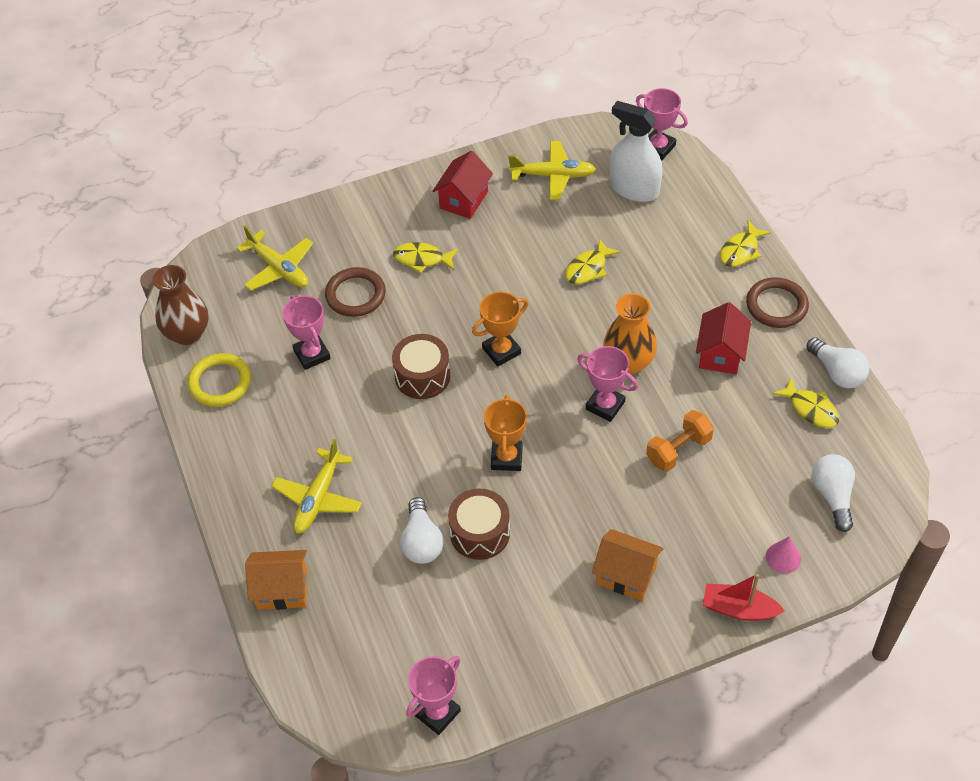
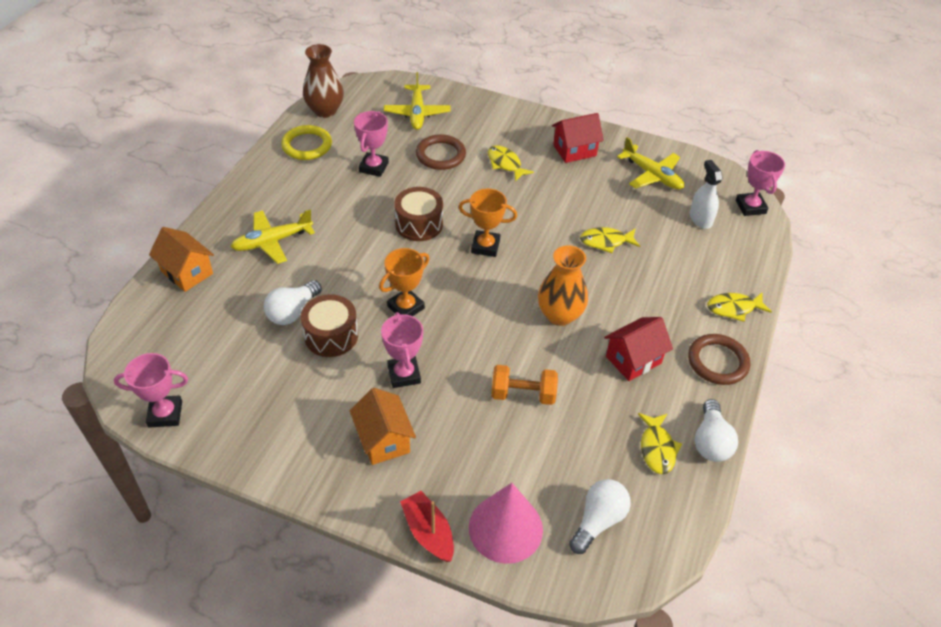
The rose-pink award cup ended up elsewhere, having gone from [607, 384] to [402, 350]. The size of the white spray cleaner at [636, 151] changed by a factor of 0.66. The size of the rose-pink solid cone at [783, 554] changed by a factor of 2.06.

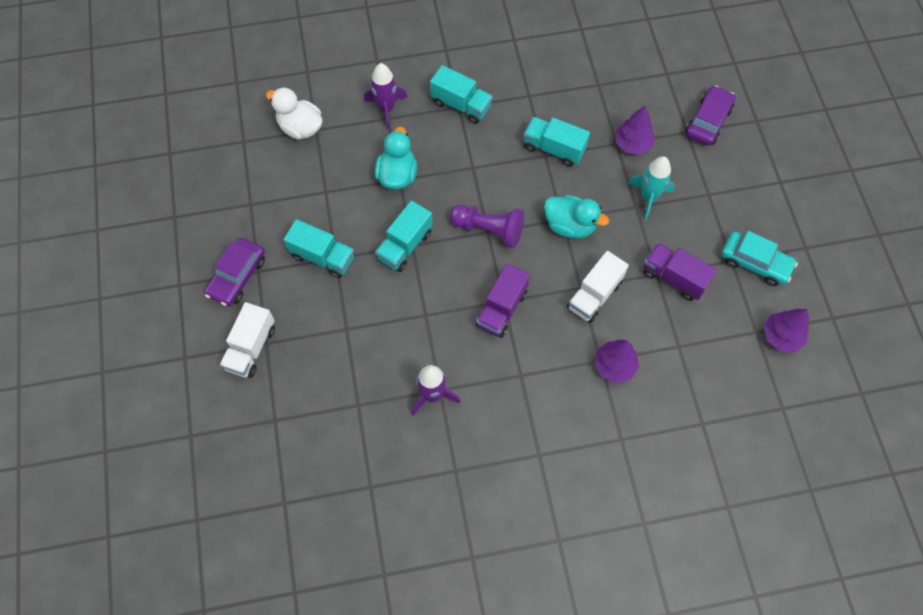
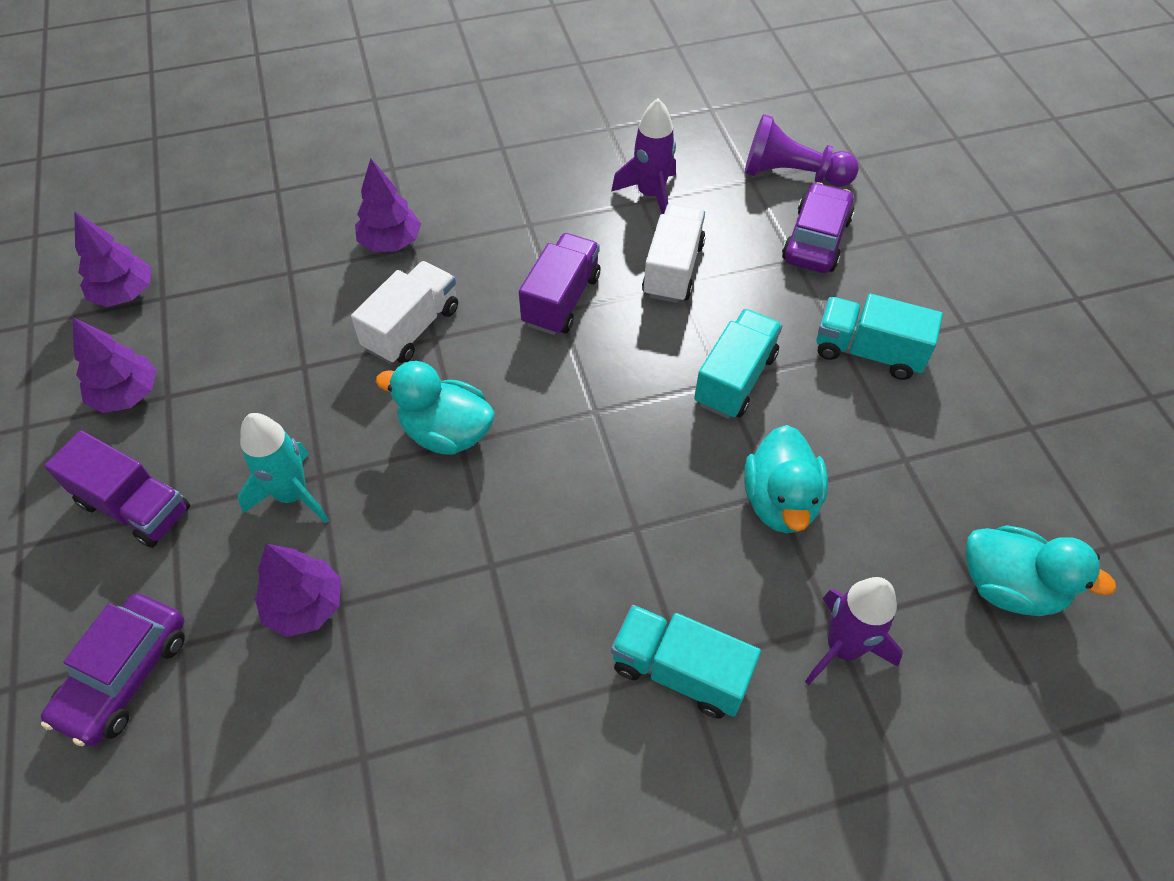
The purple toy car ended up elsewhere, having gone from [235, 272] to [818, 227]. The white toy truck ended up elsewhere, having gone from [247, 340] to [673, 253]. What was the white duck at [294, 113] turned into the teal duck at [1041, 570]. The purple game pawn ended up elsewhere, having gone from [487, 226] to [801, 150]. The second view lost the teal toy truck at [556, 142]. The purple toy truck ended up elsewhere, having gone from [680, 272] to [117, 489]. Where the teal toy car stood at [759, 258], the purple tree came to stand at [115, 365].

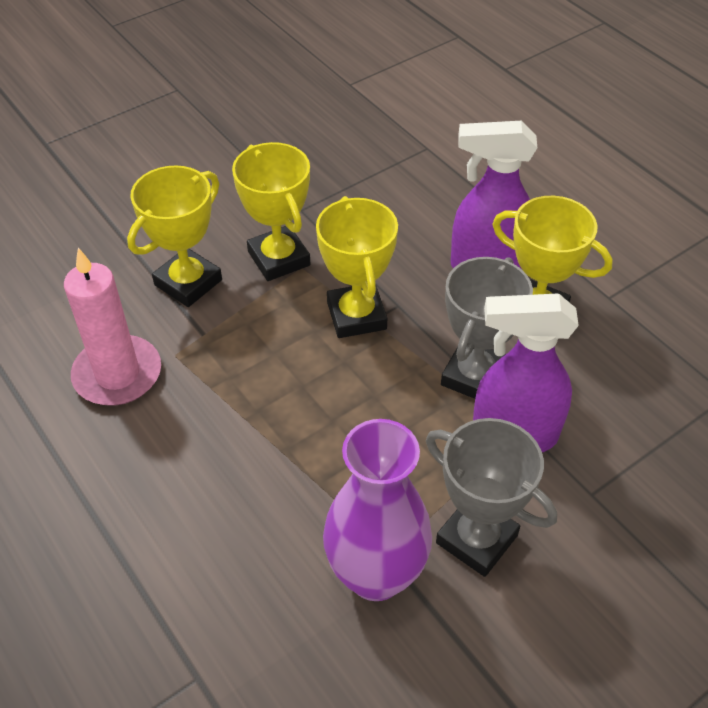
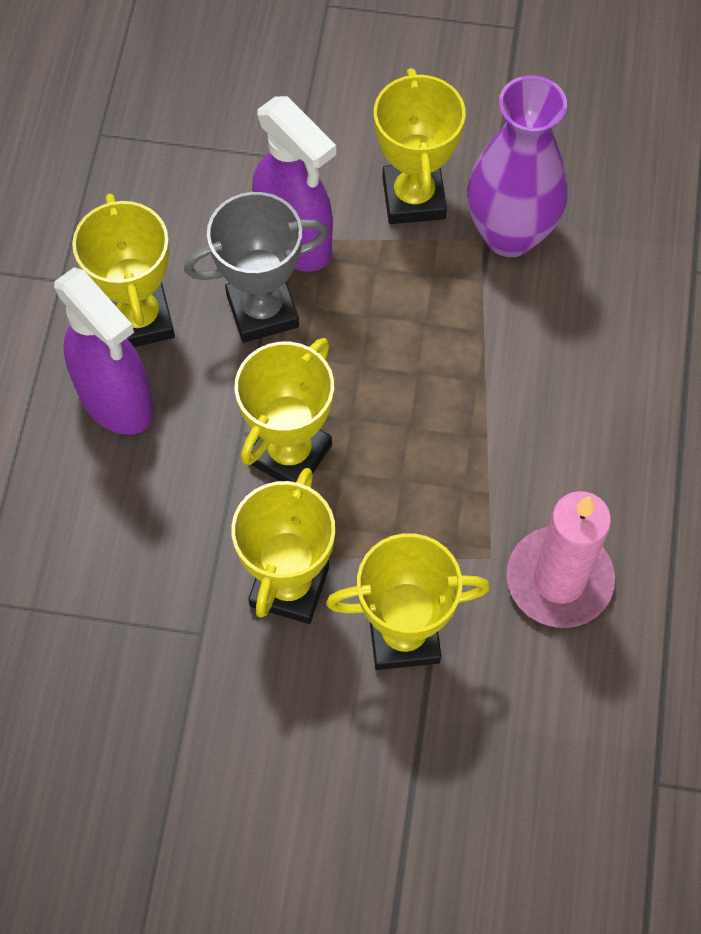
What was the gray award cup at [491, 497] turned into the golden award cup at [420, 146].

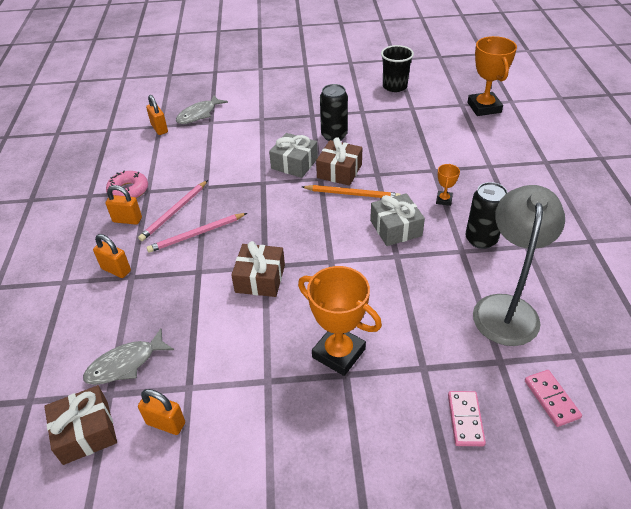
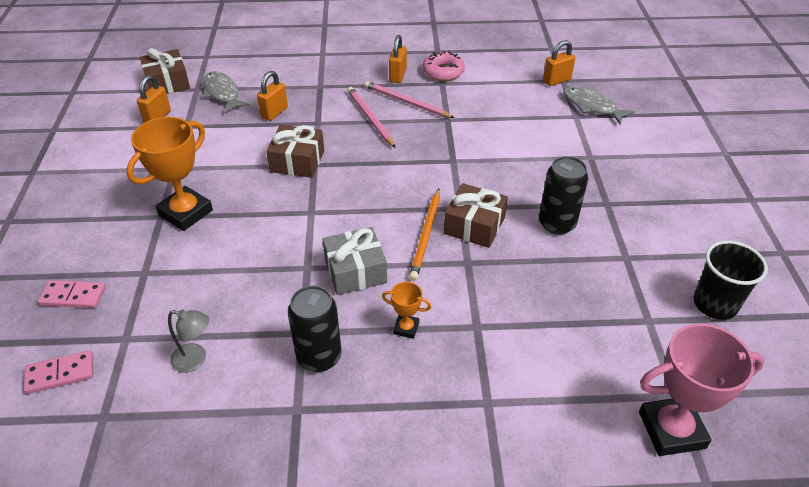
The bright orange lock ended up elsewhere, having gone from [112, 256] to [272, 96]. The second view lost the gray wrapped gift at [293, 155]. What was the bright orange award cup at [492, 76] turned into the rose-pink award cup at [702, 390]. The size of the gray lamp at [519, 265] changed by a factor of 0.43.

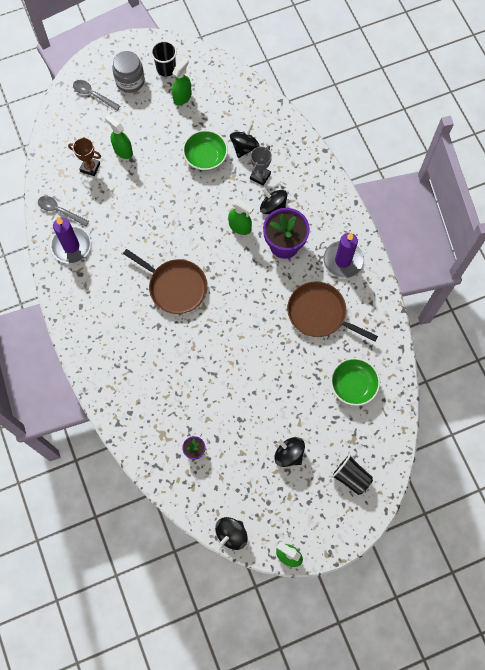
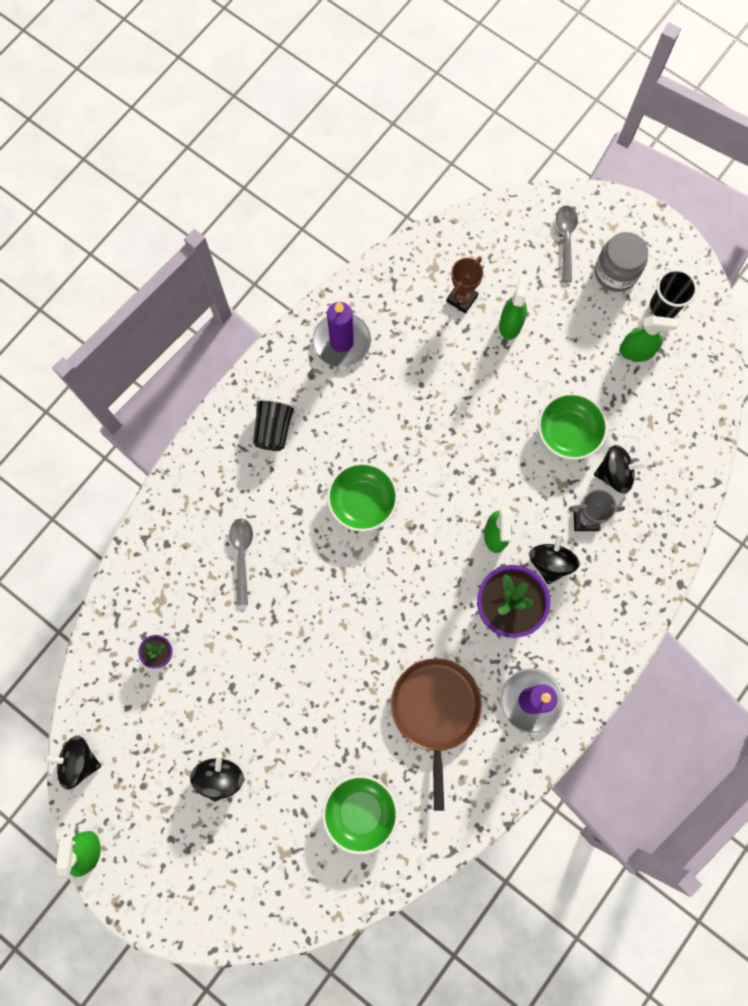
The gray tablespoon ended up elsewhere, having gone from [63, 211] to [241, 562]. The brown award cup at [84, 157] ended up facing another way, 45 degrees clockwise from before. Where the brown frying pan stood at [165, 281], the green serving bowl came to stand at [362, 497]. The black tumbler ended up elsewhere, having gone from [352, 474] to [274, 424].

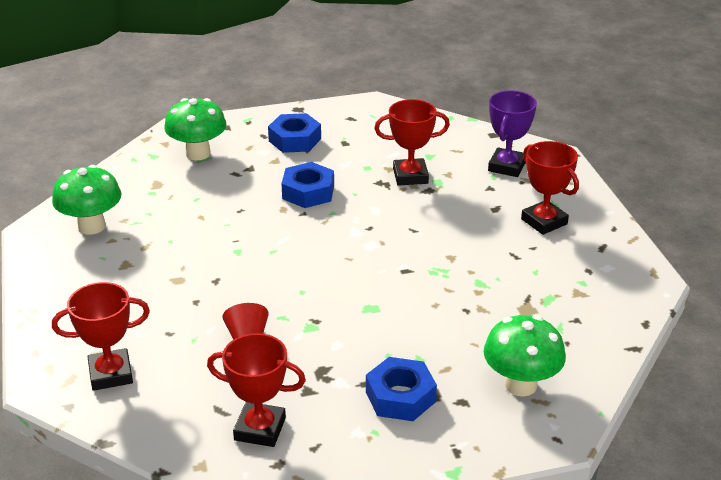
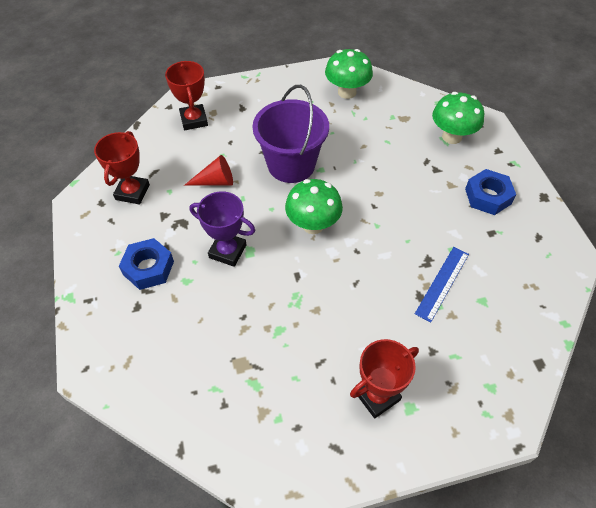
The second view lost the blue nut at [307, 185]. Where the crimson award cup stood at [412, 142], the blue measuring stick came to stand at [442, 284]. The green fungus ended up elsewhere, having gone from [525, 355] to [314, 206]. The purple award cup ended up elsewhere, having gone from [512, 133] to [222, 229]. The second view gained the purple sand bucket at [291, 134].

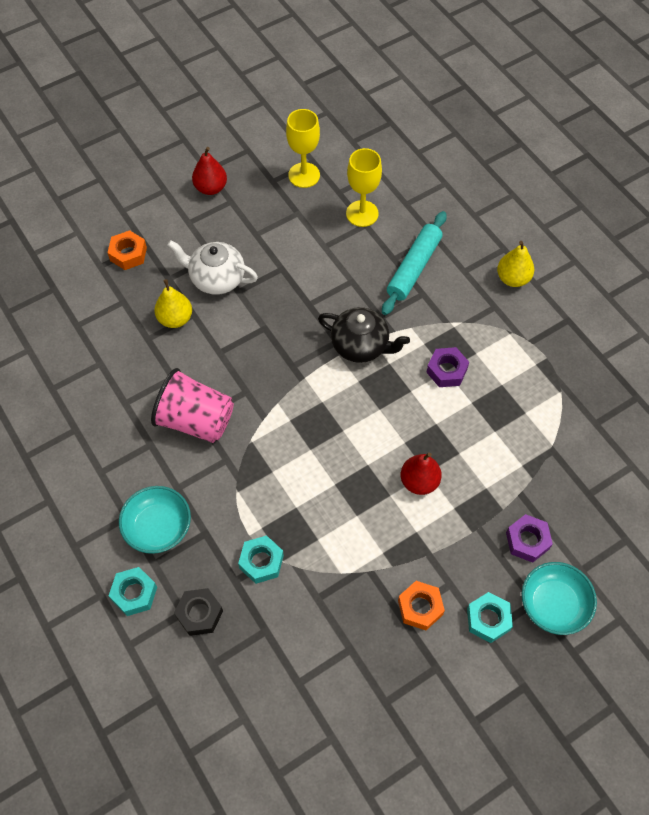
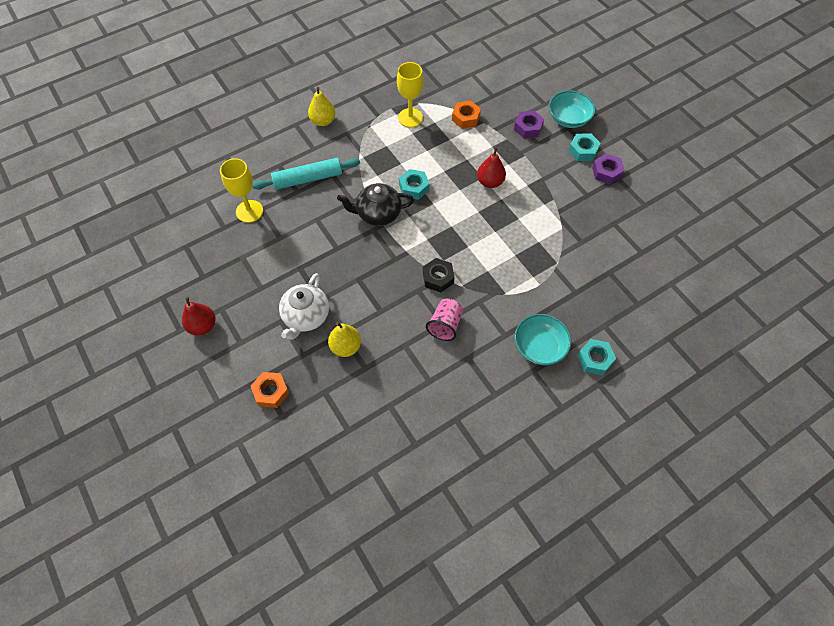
The size of the rose-pink tumbler at [192, 405] changed by a factor of 0.63. The black nut ended up elsewhere, having gone from [198, 612] to [439, 275]. The teal nut ended up elsewhere, having gone from [261, 559] to [414, 184]. The golden chalice ended up elsewhere, having gone from [303, 148] to [410, 94]. The black tea pot at [364, 335] ended up facing another way, 120 degrees counterclockwise from before. The teal rolling pin at [414, 263] ended up facing another way, 45 degrees counterclockwise from before. The bright orange nut ended up elsewhere, having gone from [421, 605] to [466, 115]. The purple nut ended up elsewhere, having gone from [447, 367] to [608, 168].

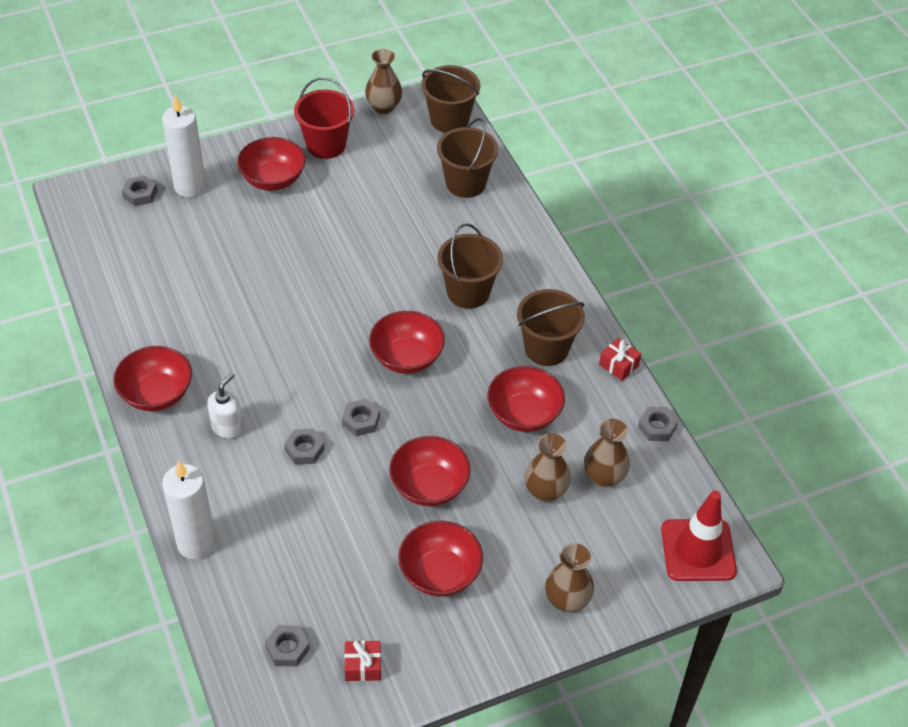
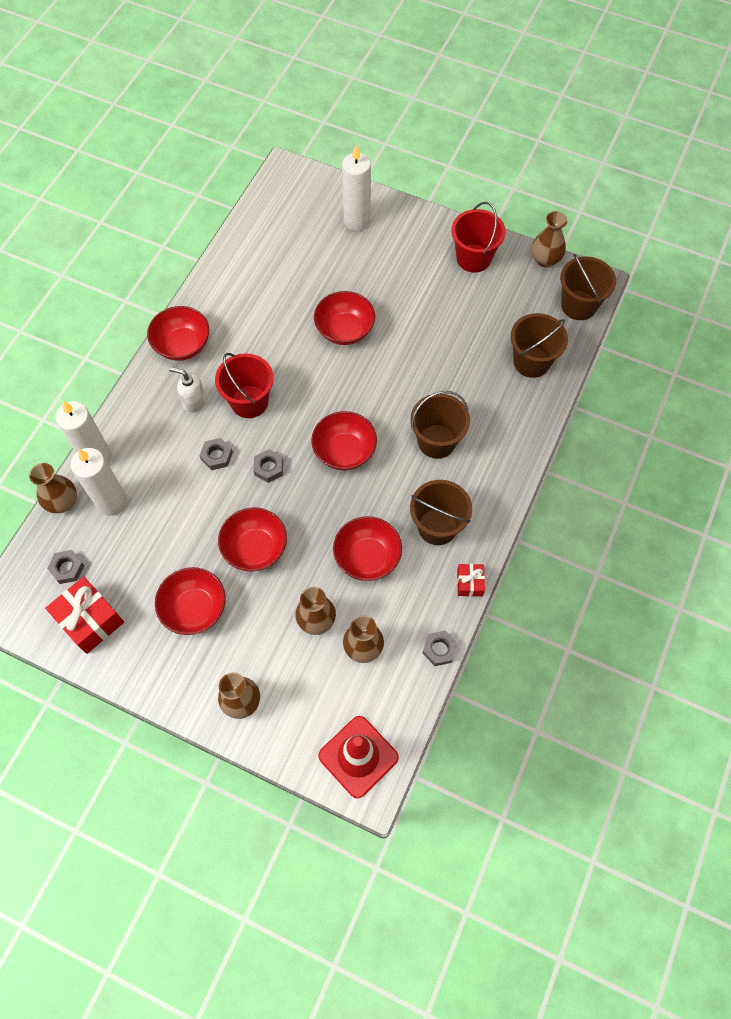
The second view lost the gray nut at [139, 190]. The white soap dispenser at [225, 406] ended up facing another way, 150 degrees counterclockwise from before. The crimson serving bowl ended up elsewhere, having gone from [271, 164] to [344, 318]. The size of the crimson wrapped gift at [362, 661] changed by a factor of 1.85. The second view gained the brown flower vase at [53, 488]. The second view gained the white pillar candle at [99, 482]. The second view gained the crimson sand bucket at [244, 385].

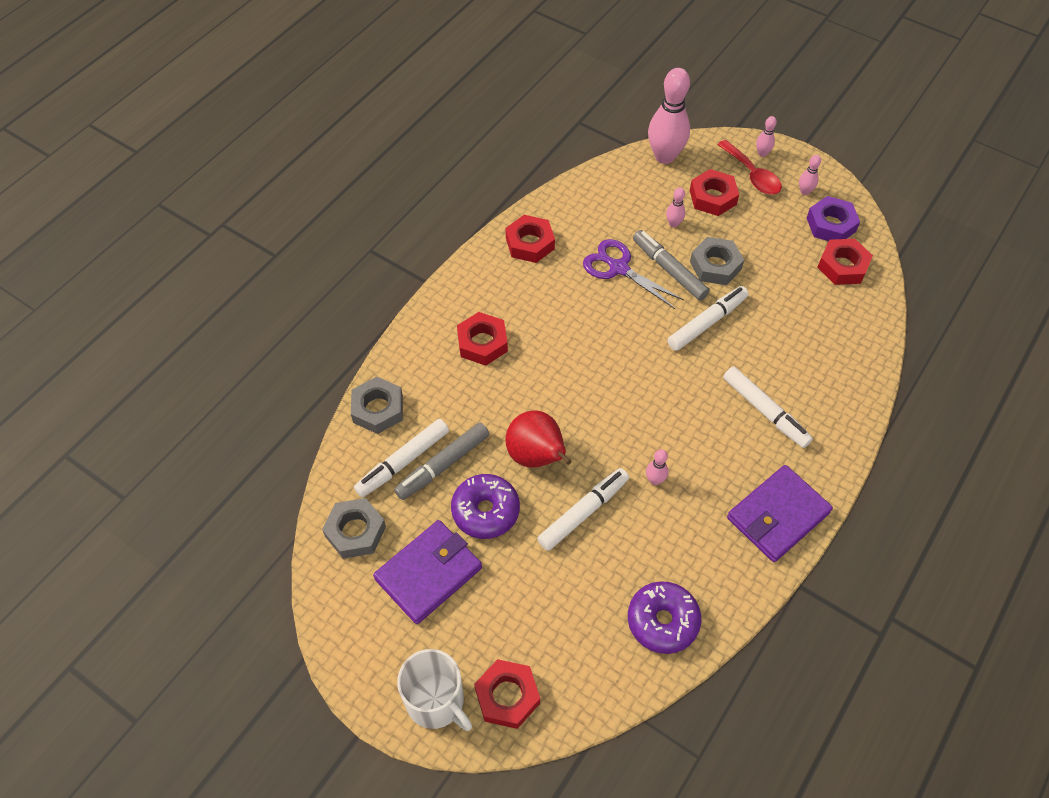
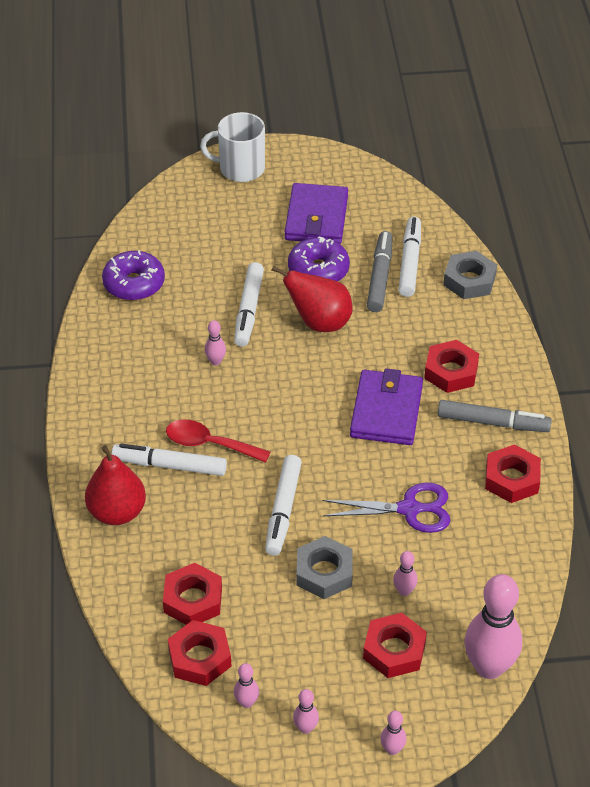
The second view lost the gray nut at [354, 528]. The crimson nut ended up elsewhere, having gone from [507, 694] to [192, 594]. The gray felt pen ended up elsewhere, having gone from [671, 265] to [495, 416]. The crimson tablespoon ended up elsewhere, having gone from [749, 167] to [218, 441]. The purple card wallet ended up elsewhere, having gone from [780, 513] to [386, 406]. Where the purple nut stood at [833, 218], the rose-pink bowling pin came to stand at [246, 685]. The second view gained the crimson pear fruit at [115, 485].

